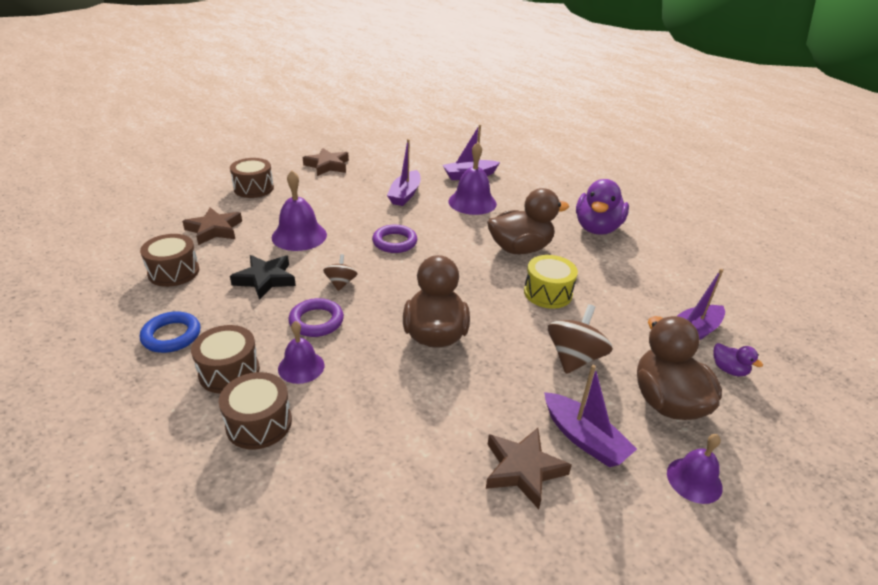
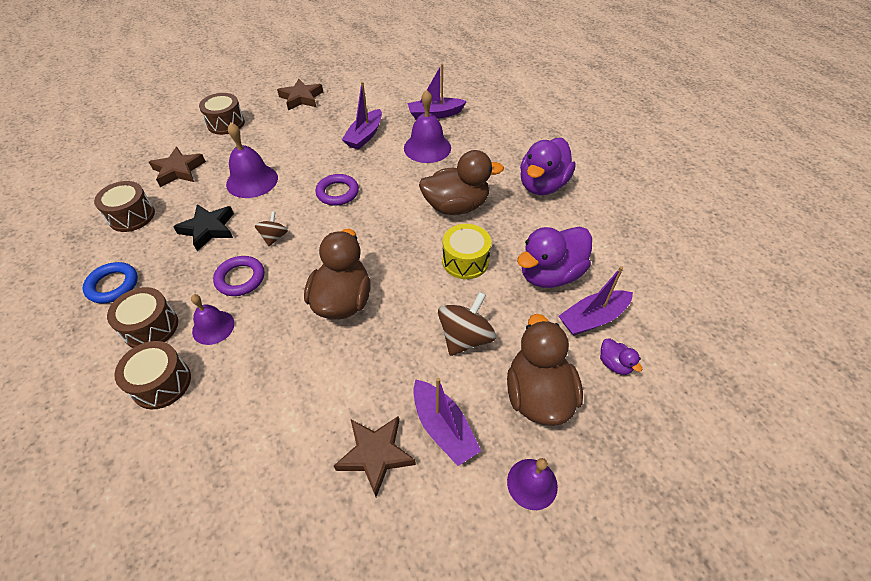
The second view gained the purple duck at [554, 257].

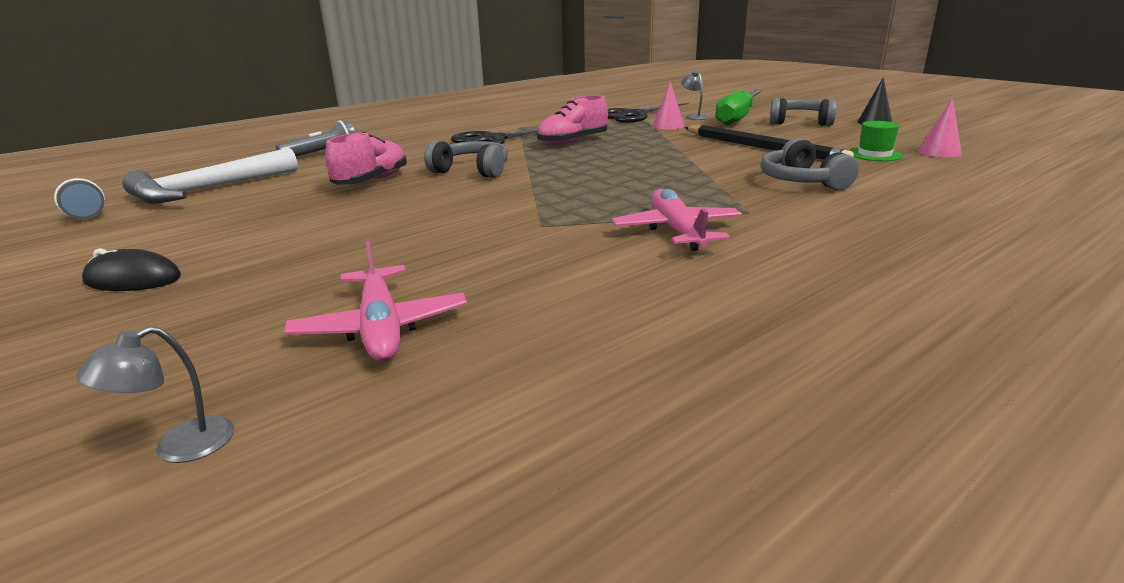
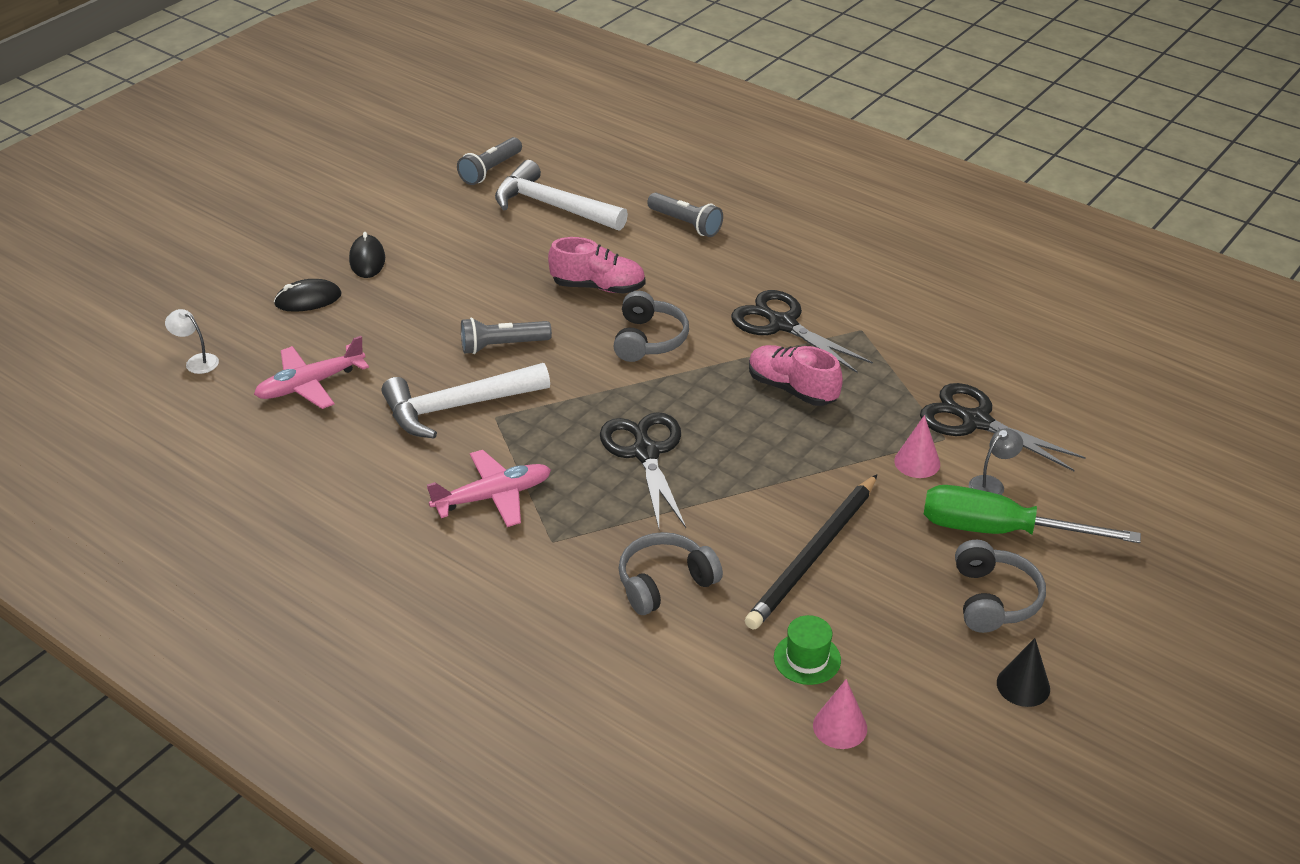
What was the gray lamp at [155, 394] turned into the white lamp at [192, 341]. The second view gained the black mouse at [308, 295]. The second view gained the white carpenter's hammer at [466, 401]. The second view gained the gray flashlight at [506, 336]. The second view gained the black scissors at [643, 470].

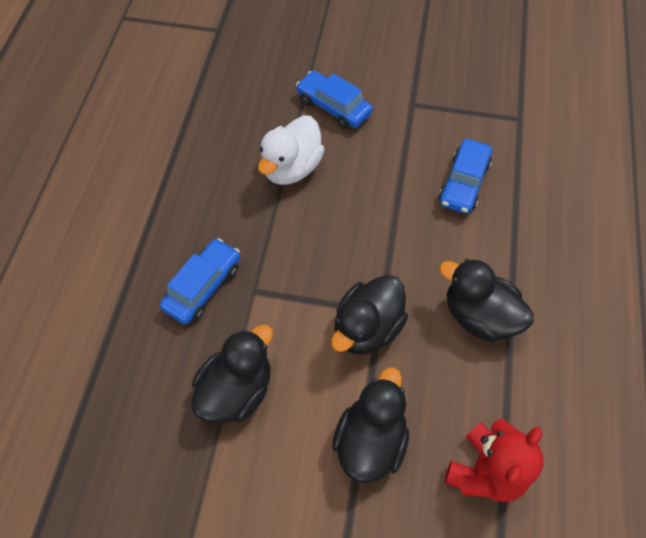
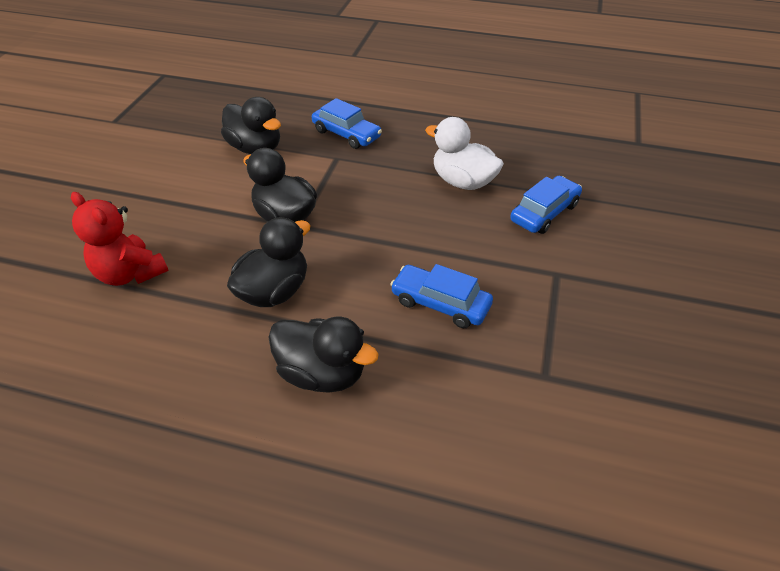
The black duck ended up elsewhere, having gone from [370, 425] to [323, 355].

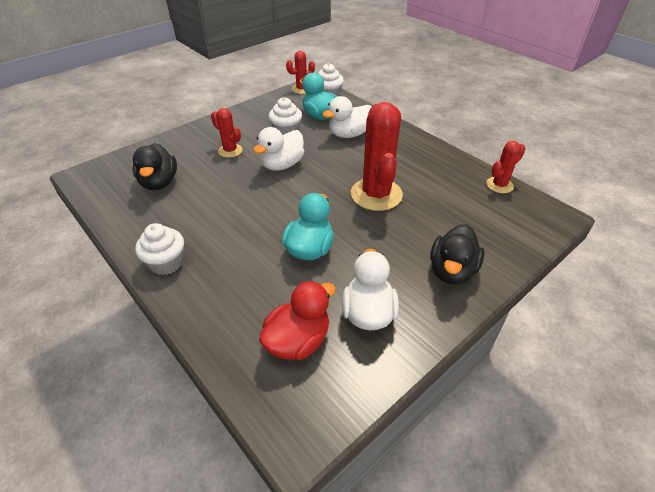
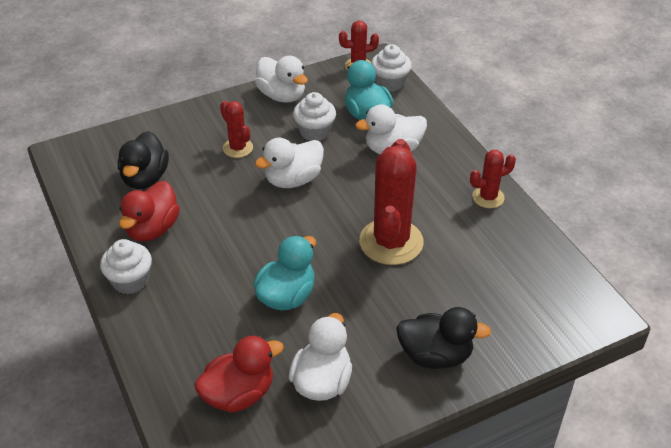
The black duck at [457, 254] ended up facing another way, 120 degrees counterclockwise from before. The crimson saguaro cactus ended up elsewhere, having gone from [505, 167] to [493, 179]. The second view gained the crimson duck at [149, 211]. The second view gained the white duck at [281, 79].

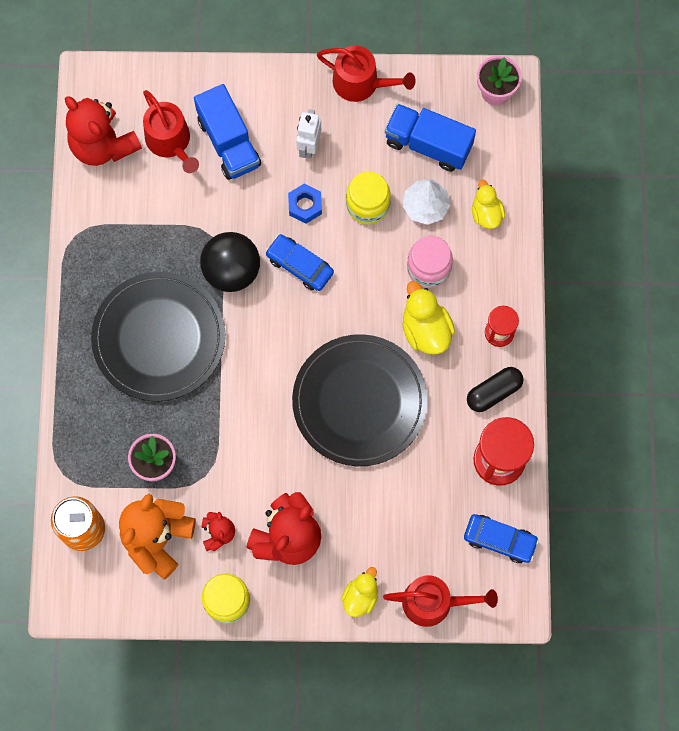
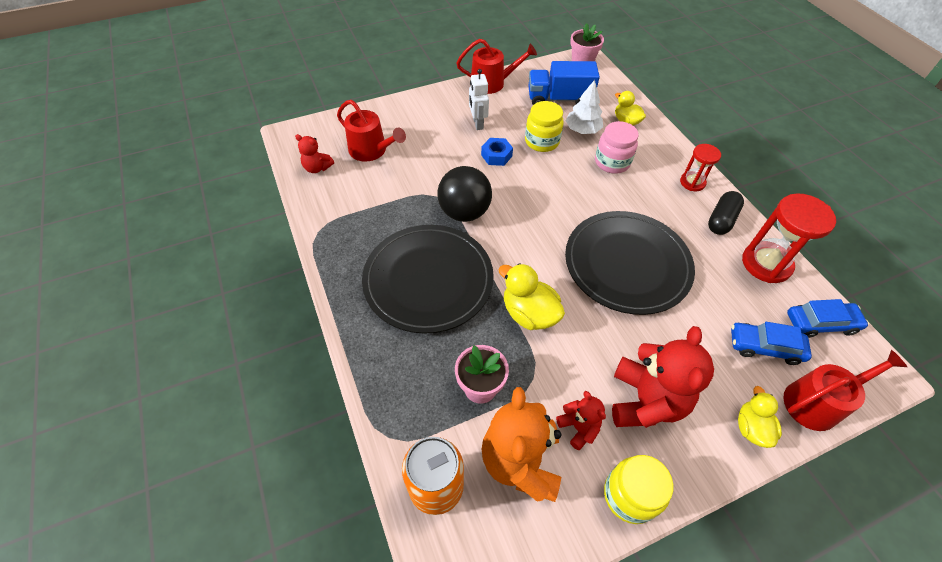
The size of the crimson stuffed bear at [103, 131] changed by a factor of 0.51. The second view lost the blue toy truck at [227, 132]. The blue toy car ended up elsewhere, having gone from [299, 262] to [771, 343]. The golden duck ended up elsewhere, having gone from [428, 318] to [531, 296].

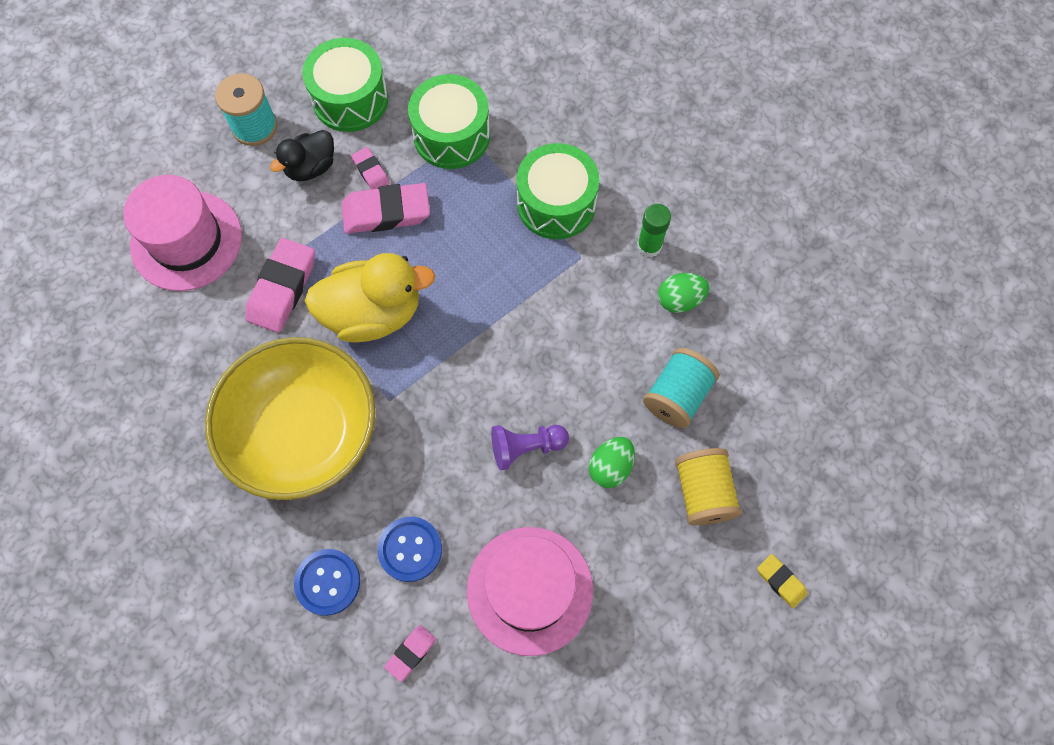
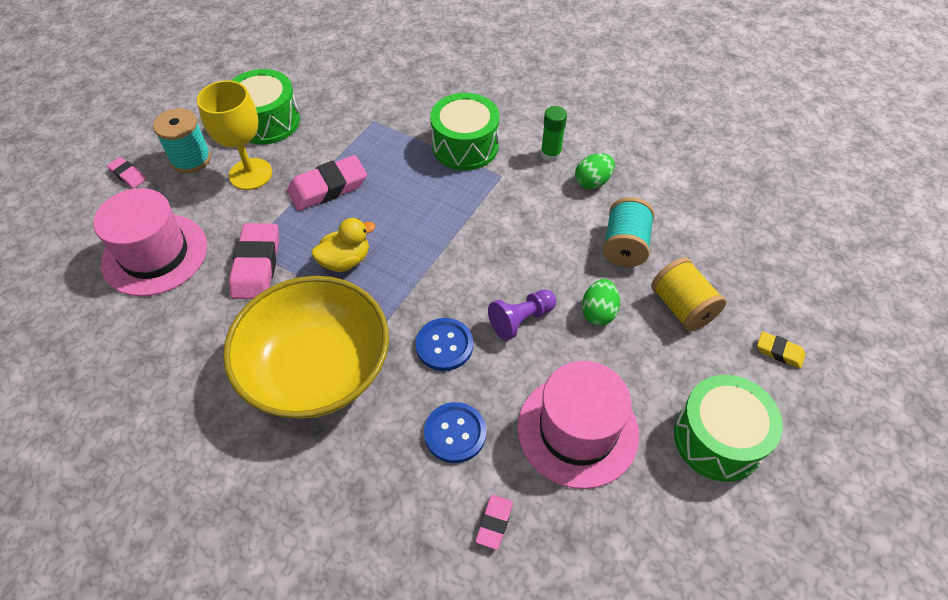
Where the black duck stood at [302, 155], the golden chalice came to stand at [234, 135]. The blue shirt button ended up elsewhere, having gone from [327, 582] to [444, 344]. The size of the golden duck at [370, 298] changed by a factor of 0.59. The rose-pink eraser ended up elsewhere, having gone from [370, 168] to [126, 172]. The green snare drum ended up elsewhere, having gone from [449, 121] to [728, 428].

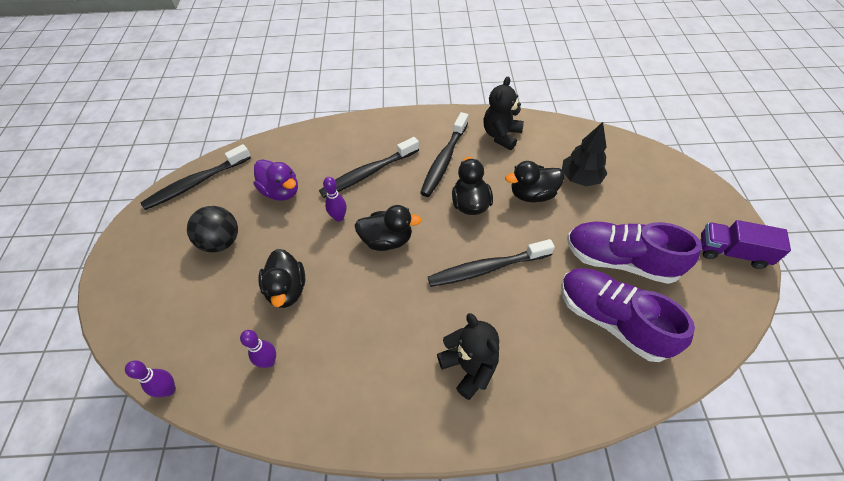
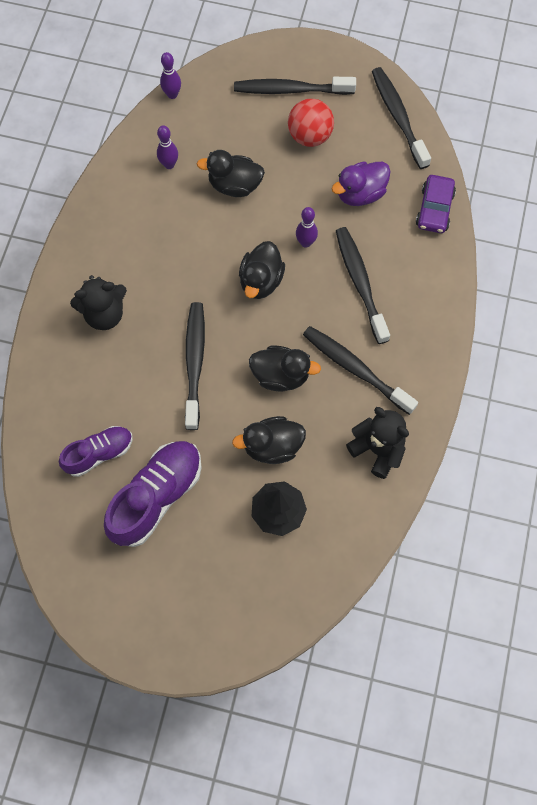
What was the black sphere at [212, 229] turned into the crimson sphere at [311, 123]. The black duck at [535, 181] ended up facing another way, 105 degrees counterclockwise from before. The size of the purple lace-up shoe at [628, 315] changed by a factor of 0.62. The second view lost the purple toy truck at [746, 244]. The second view gained the black toothbrush at [295, 86]. The second view gained the purple toy car at [436, 204].

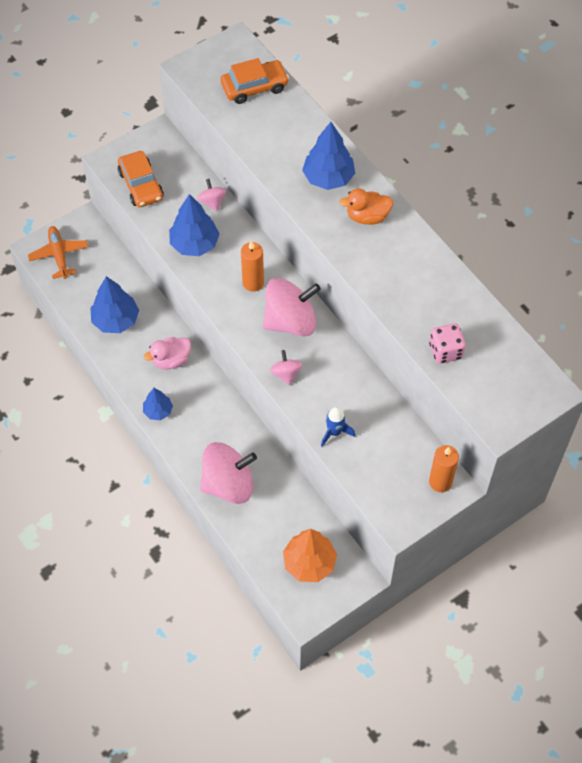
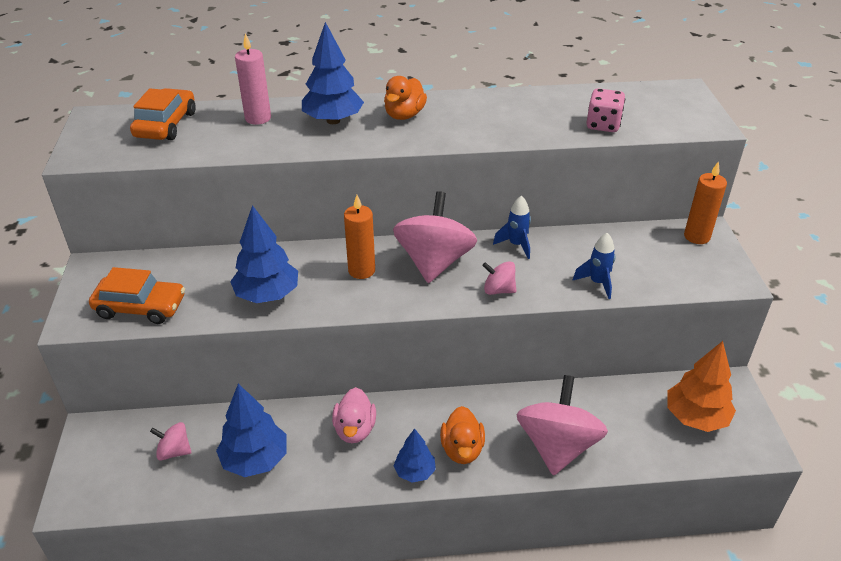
The second view lost the bright orange aeroplane at [58, 252]. The rose-pink toy top ended up elsewhere, having gone from [212, 195] to [170, 441]. The second view gained the rose-pink pillar candle at [253, 79]. The second view gained the bright orange duck at [462, 435]. The second view gained the blue toy rocket at [512, 227].

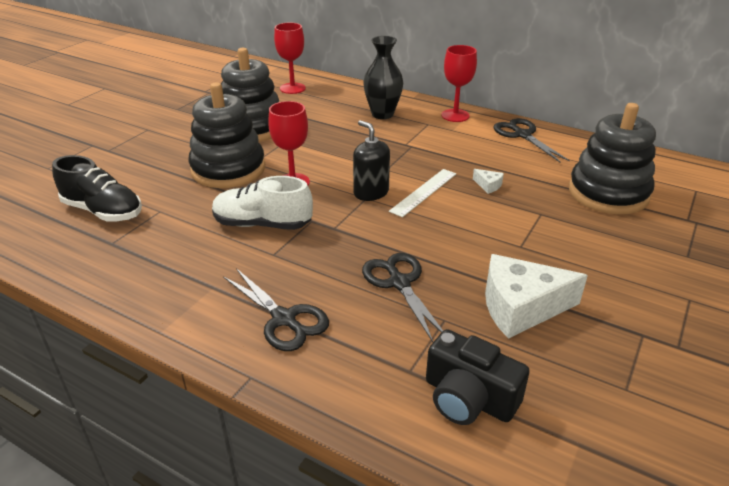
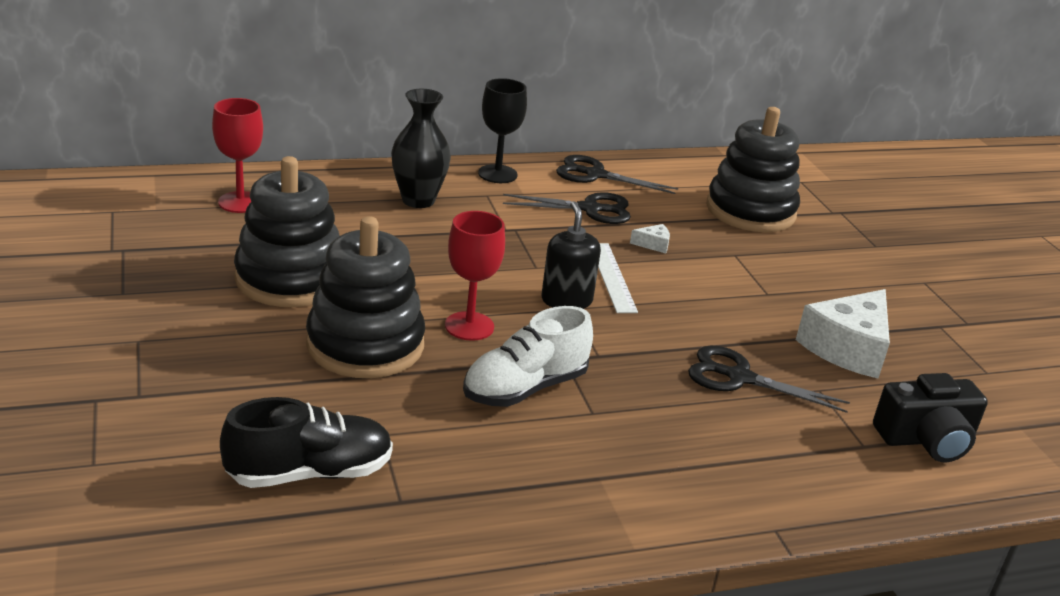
The black scissors ended up elsewhere, having gone from [276, 309] to [567, 208]. The black soap dispenser at [371, 160] ended up facing another way, 75 degrees clockwise from before. What was the crimson chalice at [459, 83] turned into the black chalice at [502, 130].

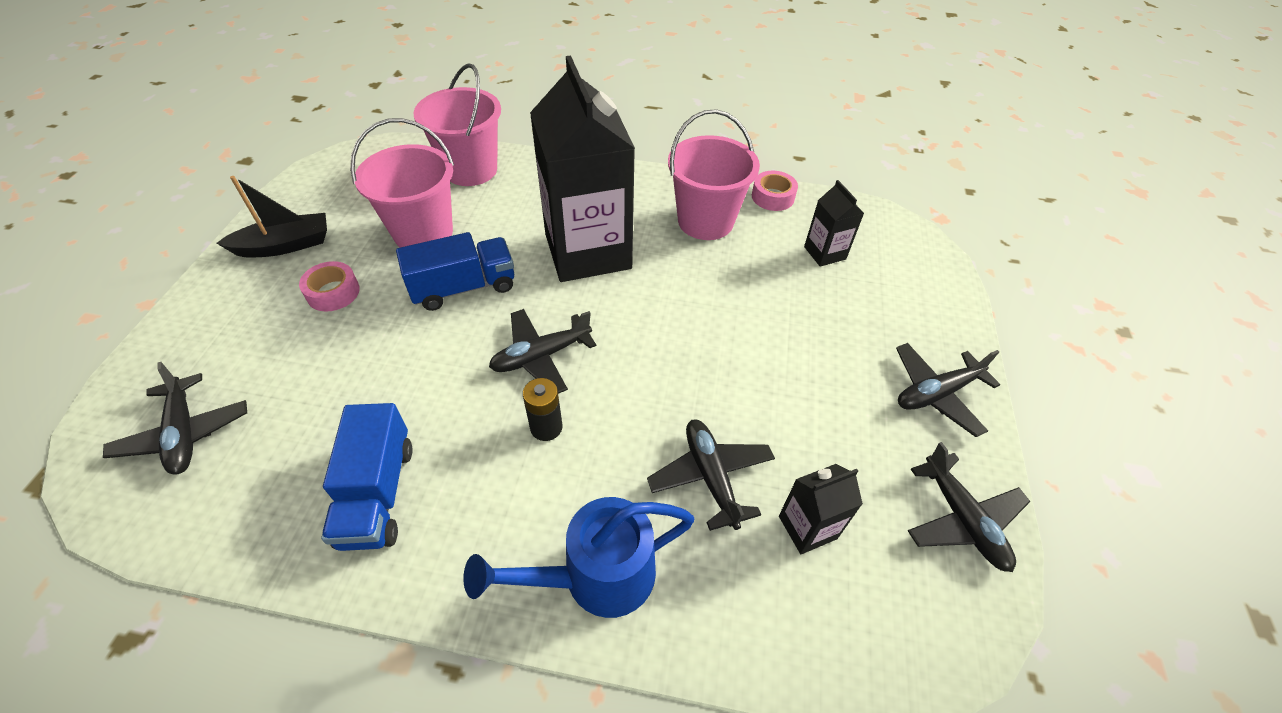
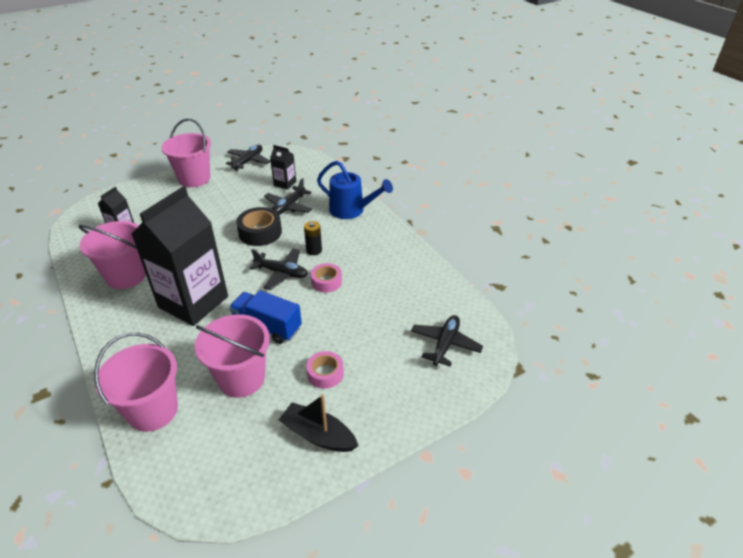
The second view lost the blue toy truck at [367, 477]. The rose-pink sticky tape ended up elsewhere, having gone from [775, 191] to [326, 278]. Where the black aeroplane stood at [948, 390], the rose-pink sand bucket came to stand at [186, 152]. The second view gained the black sticky tape at [259, 226].

